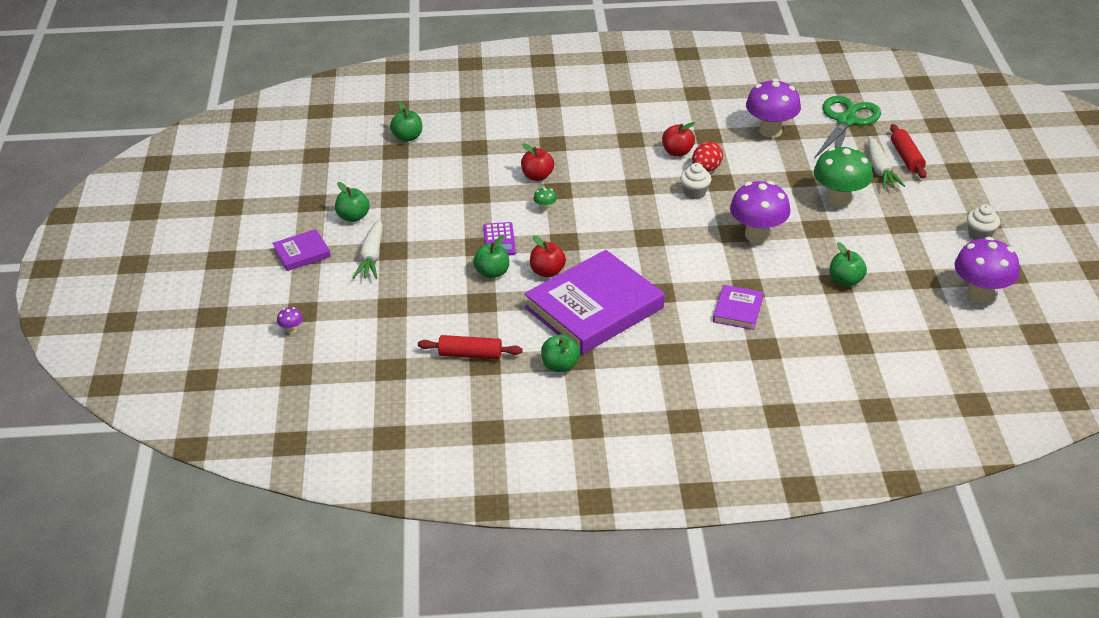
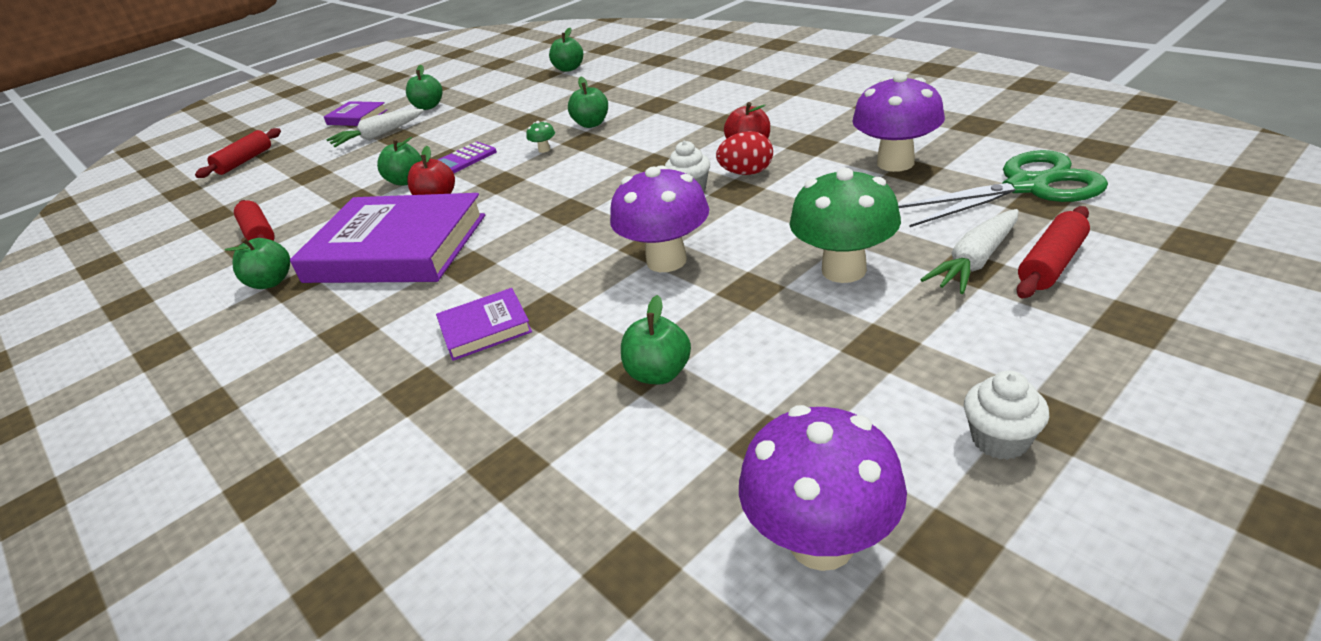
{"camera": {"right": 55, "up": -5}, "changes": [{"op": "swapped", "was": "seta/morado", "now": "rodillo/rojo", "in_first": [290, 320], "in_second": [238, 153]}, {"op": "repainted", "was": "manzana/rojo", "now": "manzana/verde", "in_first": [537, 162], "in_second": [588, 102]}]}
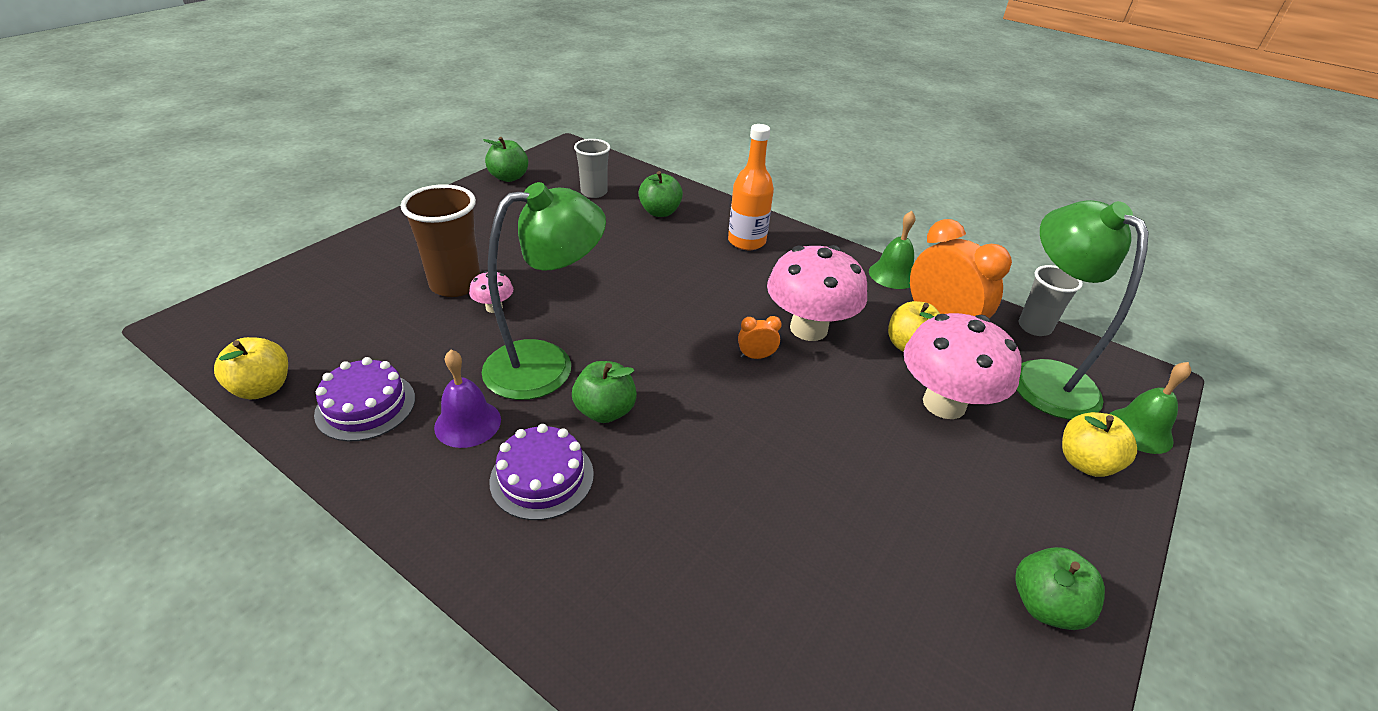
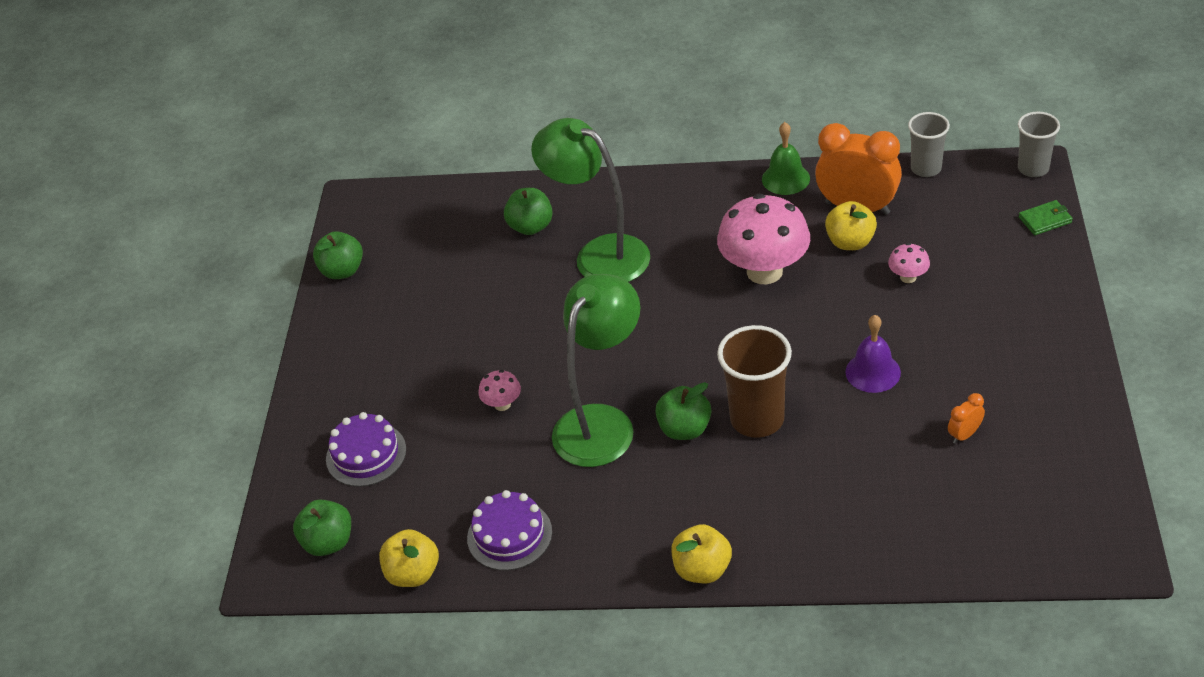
{"camera": {"right": -25, "up": 5}, "changes": [{"op": "shifted", "was": "vaso/marrón", "in_first": [440, 240], "in_second": [754, 381]}, {"op": "shifted", "was": "campana/morado", "in_first": [467, 399], "in_second": [873, 354]}, {"op": "shifted", "was": "tarta/morado", "in_first": [541, 472], "in_second": [366, 449]}, {"op": "shifted", "was": "vaso/gris", "in_first": [592, 168], "in_second": [1039, 144]}, {"op": "gone", "was": "botella/naranja", "in_first": [751, 187]}, {"op": "shifted", "was": "despertador/naranja", "in_first": [760, 337], "in_second": [966, 418]}, {"op": "scaled", "was": "seta/rosa", "in_first": [963, 366], "in_second": [909, 263], "ratio": 0.44}, {"op": "shifted", "was": "manzana/verde", "in_first": [1060, 588], "in_second": [322, 527]}, {"op": "shifted", "was": "lámpara/verde", "in_first": [1083, 310], "in_second": [590, 200]}, {"op": "shifted", "was": "manzana/amarillo", "in_first": [1099, 444], "in_second": [701, 553]}, {"op": "swapped", "was": "campana/verde", "now": "cartera/verde", "in_first": [1150, 408], "in_second": [1045, 217]}]}
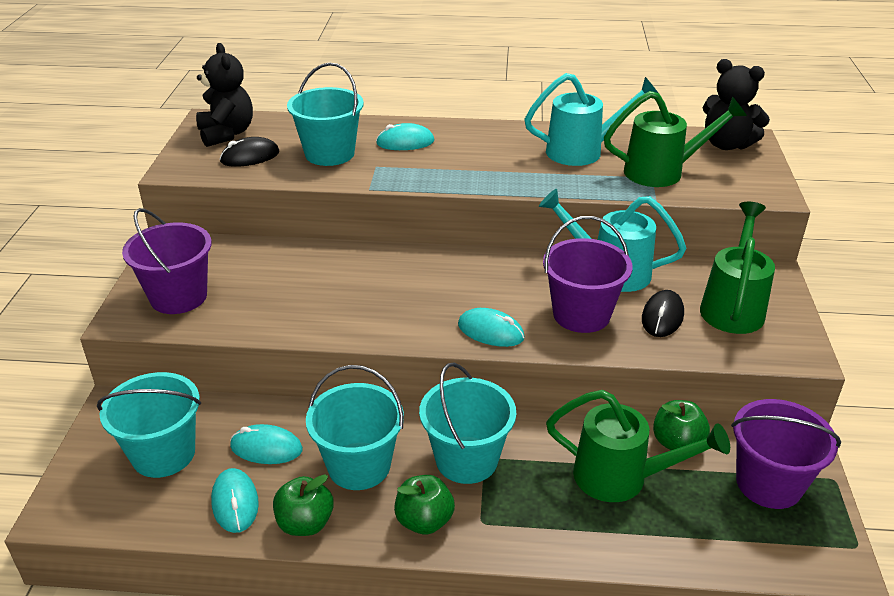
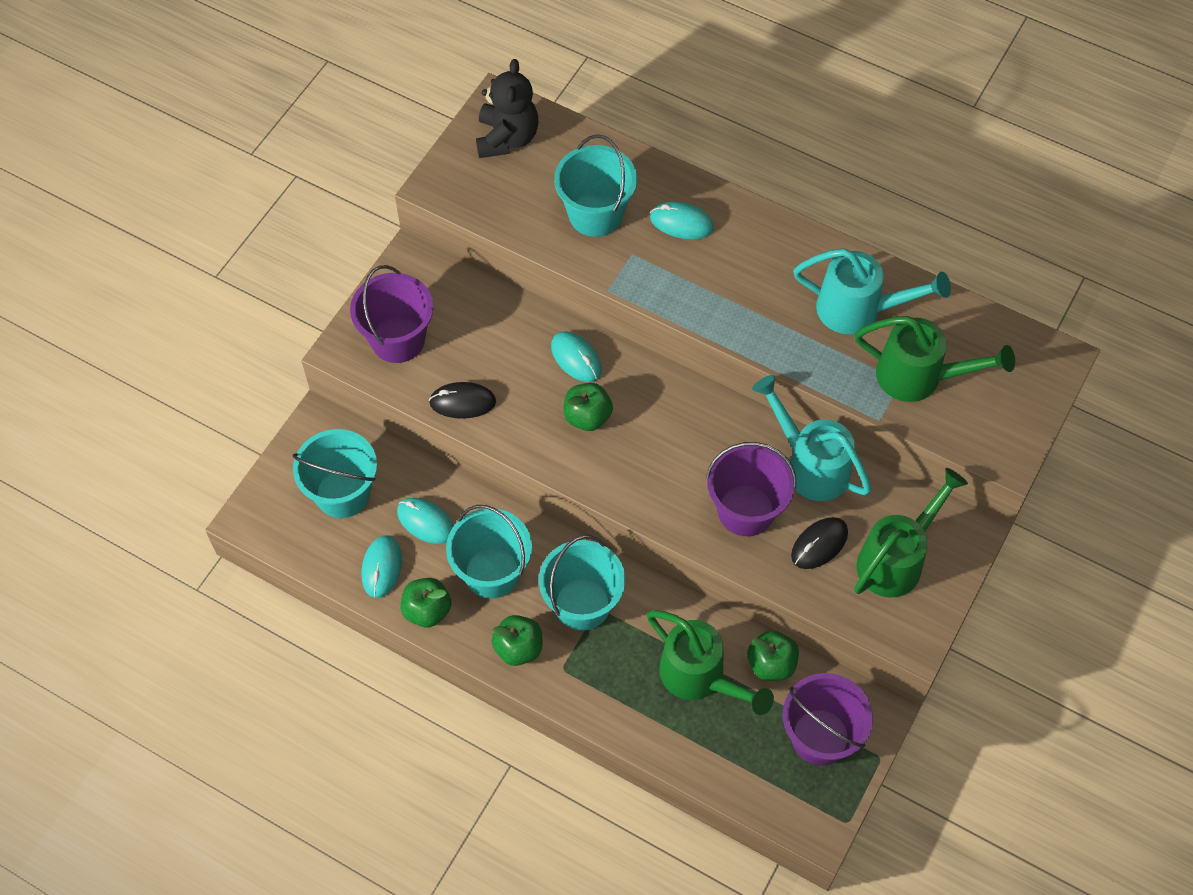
{"camera": {"right": 25, "up": 25}, "changes": [{"op": "shifted", "was": "ratón/negro", "in_first": [249, 152], "in_second": [462, 400]}, {"op": "shifted", "was": "ratón/turquesa", "in_first": [491, 327], "in_second": [576, 357]}, {"op": "gone", "was": "osito/negro", "in_first": [736, 104]}, {"op": "new", "now": "manzana/verde", "in_second": [588, 407]}]}
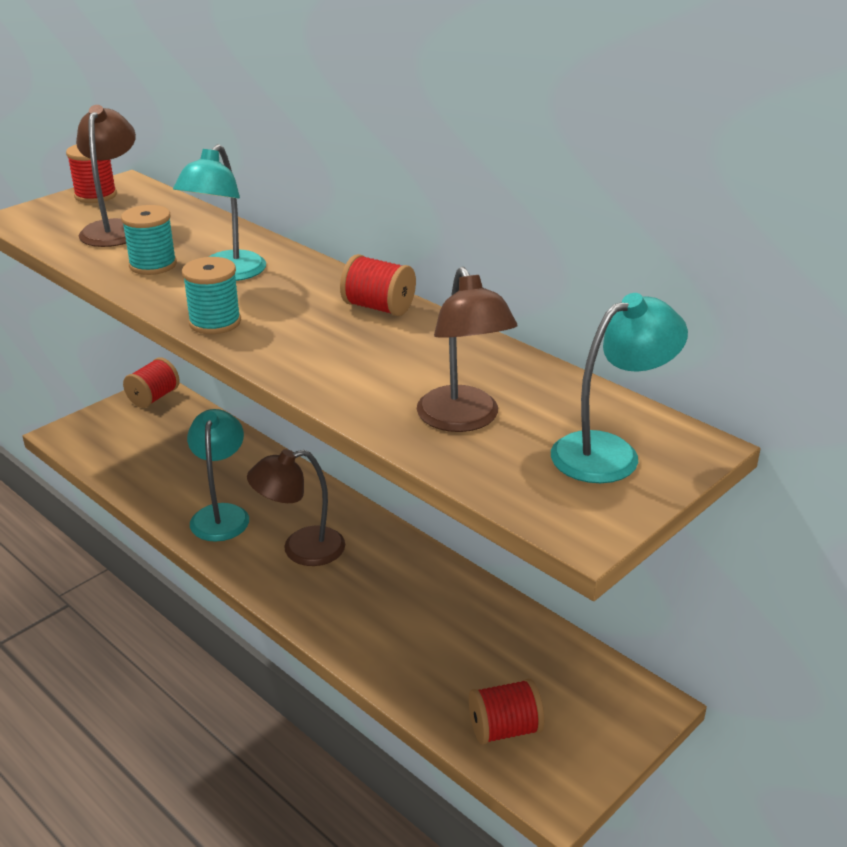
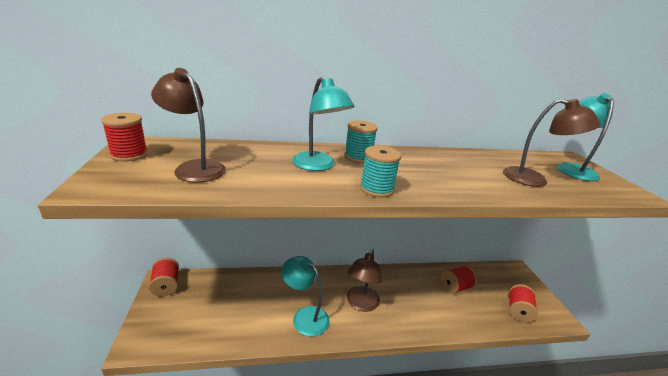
{"camera": {"right": -55, "up": -5}, "changes": [{"op": "shifted", "was": "carrete/turquesa", "in_first": [149, 240], "in_second": [361, 141]}, {"op": "shifted", "was": "carrete/rojo", "in_first": [378, 285], "in_second": [459, 279]}]}
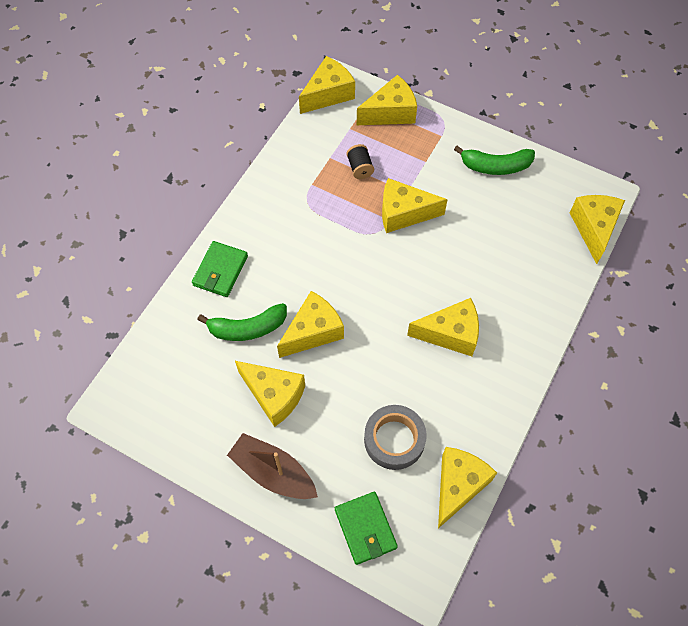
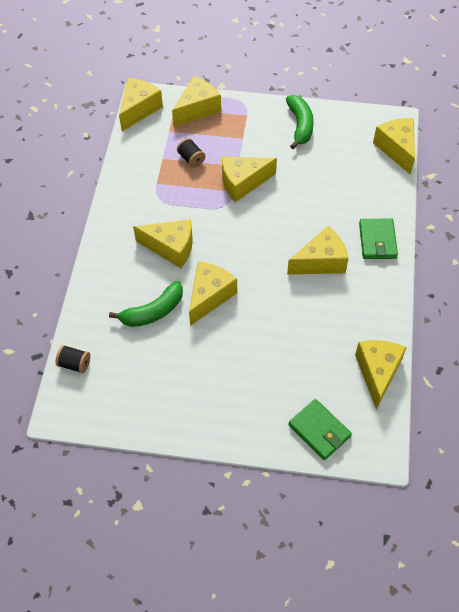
{"camera": {"right": -20, "up": -5}, "changes": [{"op": "shifted", "was": "cartera/verde", "in_first": [220, 269], "in_second": [378, 239]}, {"op": "gone", "was": "barco/marrón", "in_first": [272, 466]}, {"op": "shifted", "was": "queso/amarillo", "in_first": [270, 394], "in_second": [163, 243]}, {"op": "gone", "was": "cinta adhesiva/gris", "in_first": [395, 437]}, {"op": "rotated", "was": "plátano/verde", "in_first": [494, 160], "in_second": [300, 122], "clockwise": -75}, {"op": "new", "now": "carrete/negro", "in_second": [73, 359]}]}
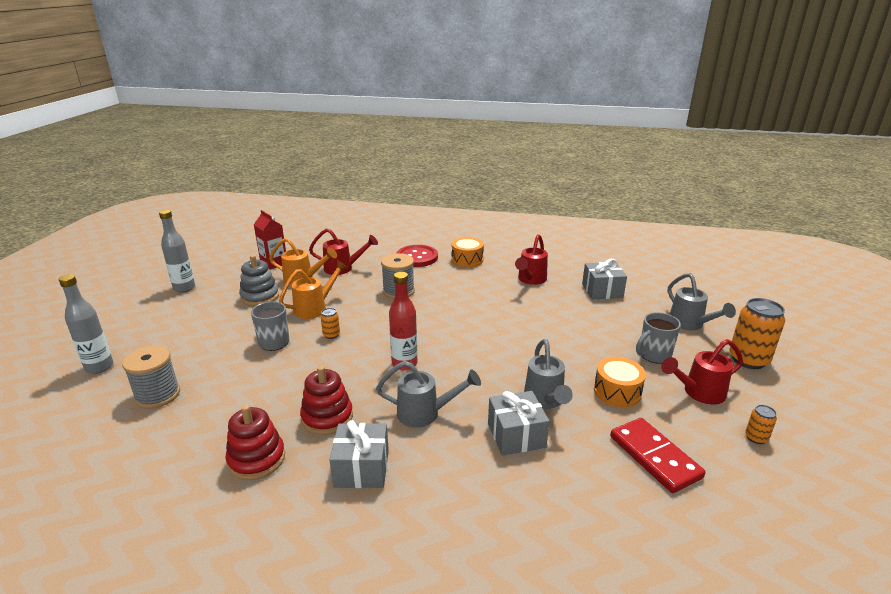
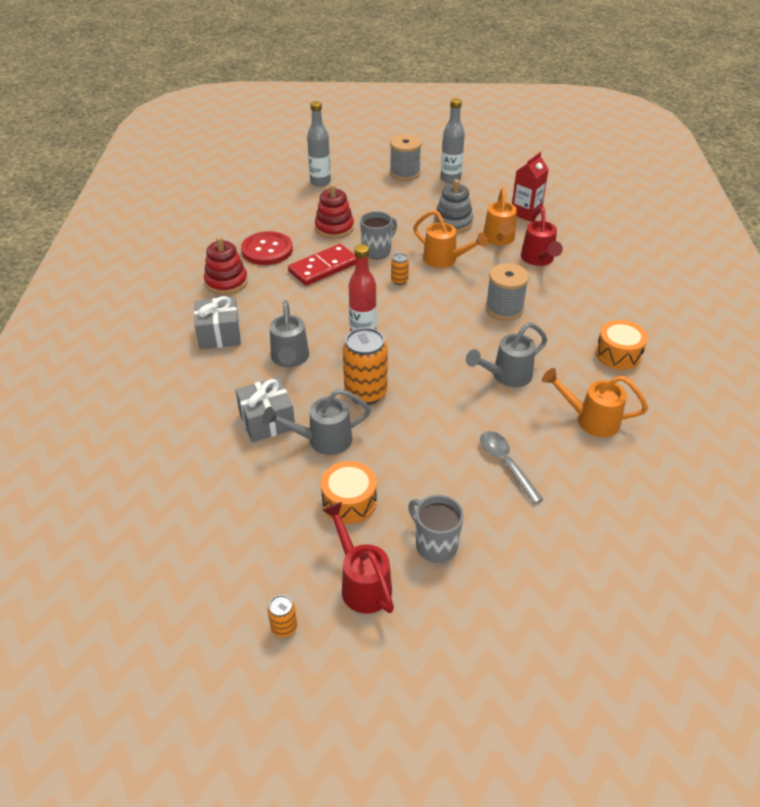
{"camera": {"right": 80, "up": 15}, "changes": [{"op": "shifted", "was": "carrete/gris", "in_first": [151, 377], "in_second": [406, 158]}, {"op": "shifted", "was": "juguete apilable/rojo", "in_first": [326, 400], "in_second": [334, 211]}, {"op": "shifted", "was": "botón/rojo", "in_first": [417, 256], "in_second": [267, 248]}, {"op": "repainted", "was": "regadera/rojo", "now": "regadera/naranja", "in_first": [531, 259], "in_second": [595, 402]}, {"op": "gone", "was": "regalo/gris", "in_first": [604, 279]}, {"op": "shifted", "was": "ficha de dominó/rojo", "in_first": [657, 455], "in_second": [322, 265]}, {"op": "shifted", "was": "regadera/gris", "in_first": [702, 301], "in_second": [506, 354]}, {"op": "shifted", "was": "lata/naranja", "in_first": [757, 333], "in_second": [365, 366]}, {"op": "new", "now": "cuchara/gris", "in_second": [512, 467]}]}
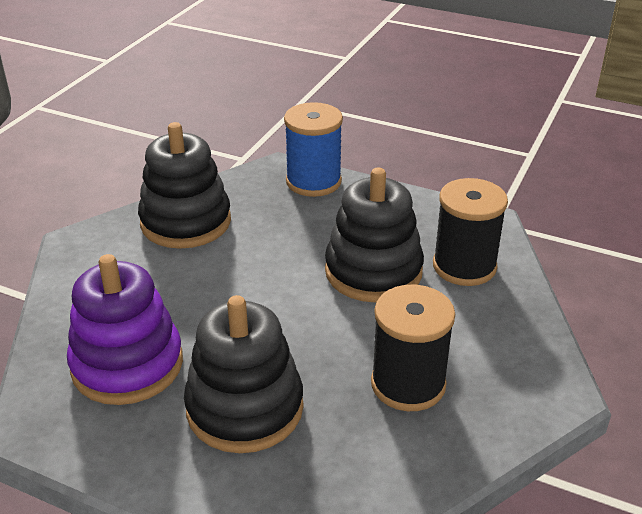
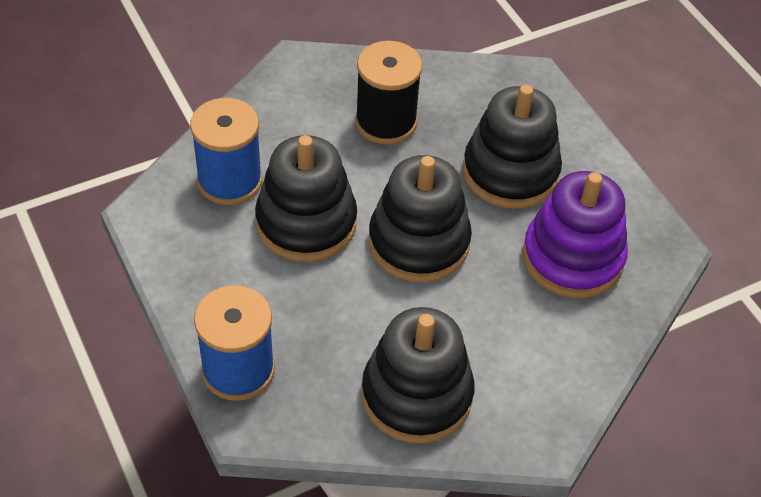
{"camera": {"right": -145, "up": 15}, "changes": [{"op": "repainted", "was": "carrete/negro", "now": "carrete/azul", "in_first": [470, 232], "in_second": [226, 151]}, {"op": "new", "now": "juguete apilable/negro", "in_second": [420, 219]}]}
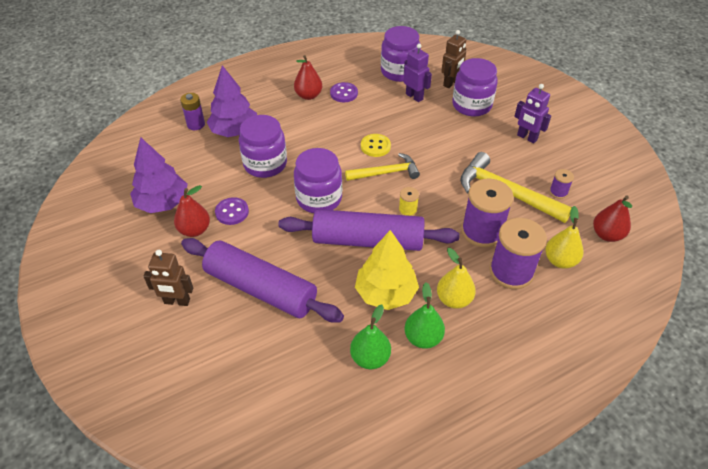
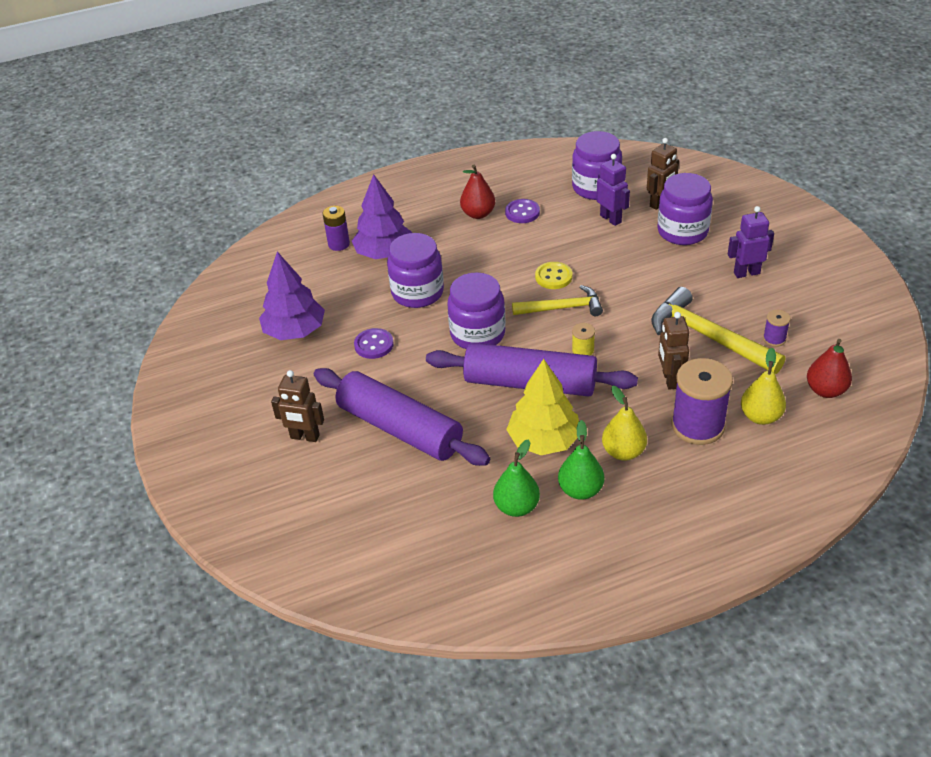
{"camera": {"right": 10, "up": -5}, "changes": [{"op": "gone", "was": "pera/rojo", "in_first": [192, 211]}, {"op": "swapped", "was": "carrete/morado", "now": "robot/marrón", "in_first": [487, 213], "in_second": [673, 351]}, {"op": "rotated", "was": "robot/morado", "in_first": [532, 113], "in_second": [751, 242], "clockwise": 120}]}
